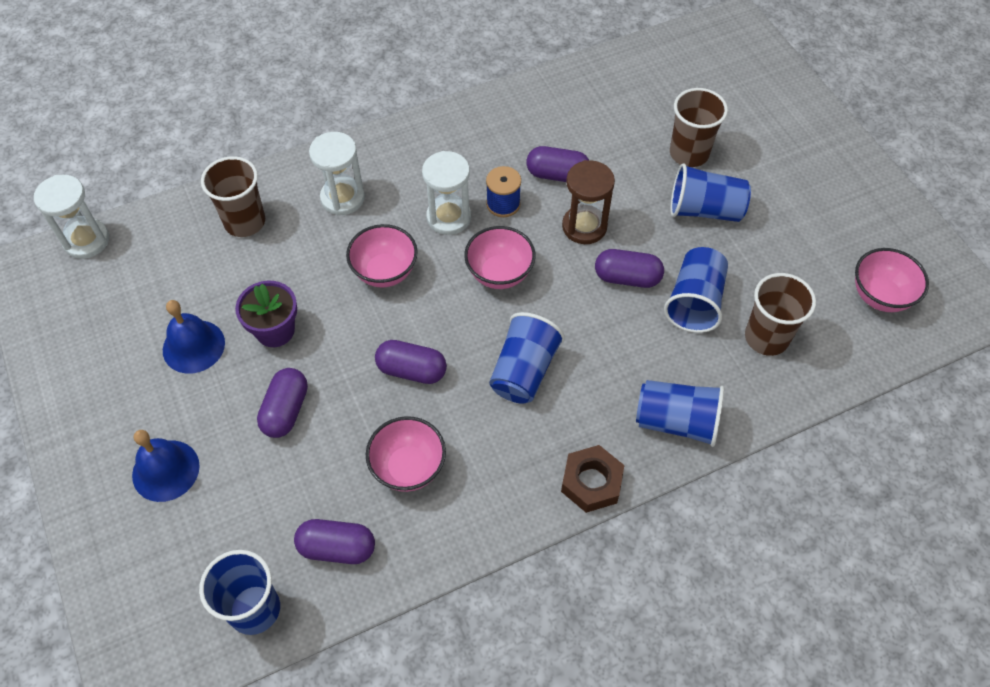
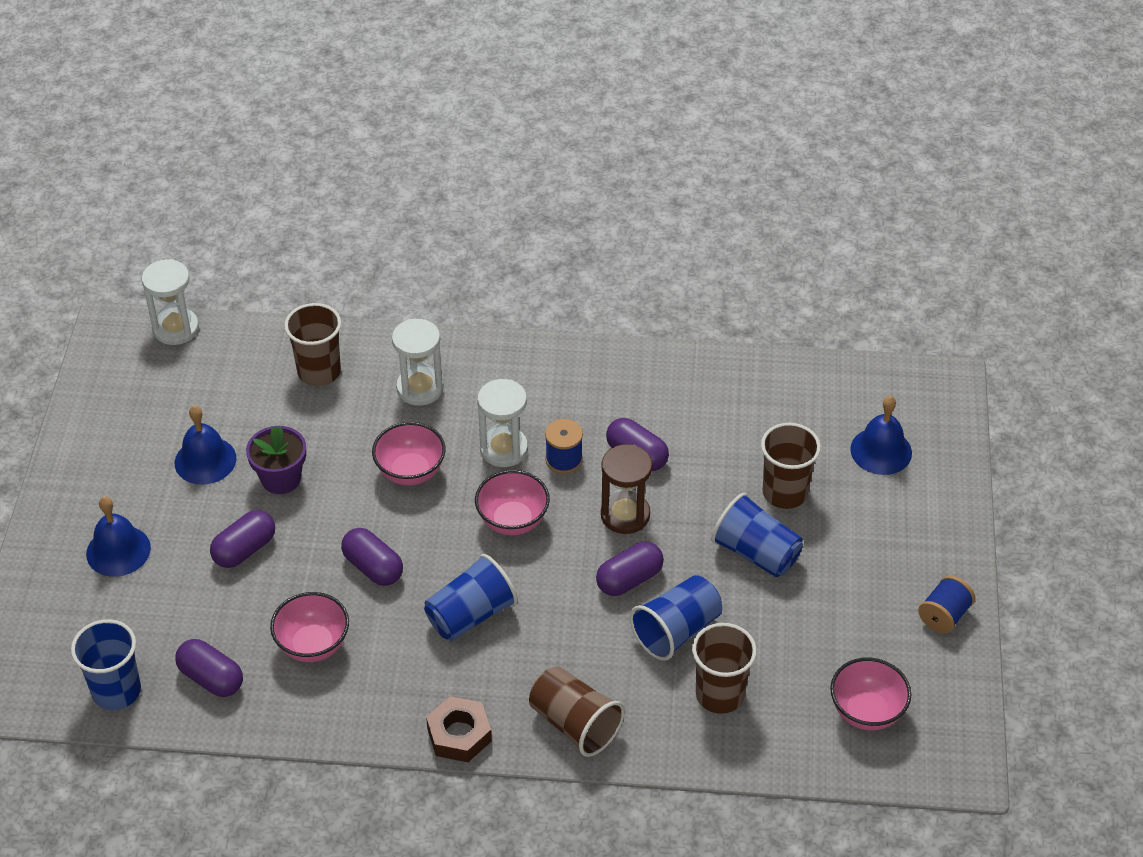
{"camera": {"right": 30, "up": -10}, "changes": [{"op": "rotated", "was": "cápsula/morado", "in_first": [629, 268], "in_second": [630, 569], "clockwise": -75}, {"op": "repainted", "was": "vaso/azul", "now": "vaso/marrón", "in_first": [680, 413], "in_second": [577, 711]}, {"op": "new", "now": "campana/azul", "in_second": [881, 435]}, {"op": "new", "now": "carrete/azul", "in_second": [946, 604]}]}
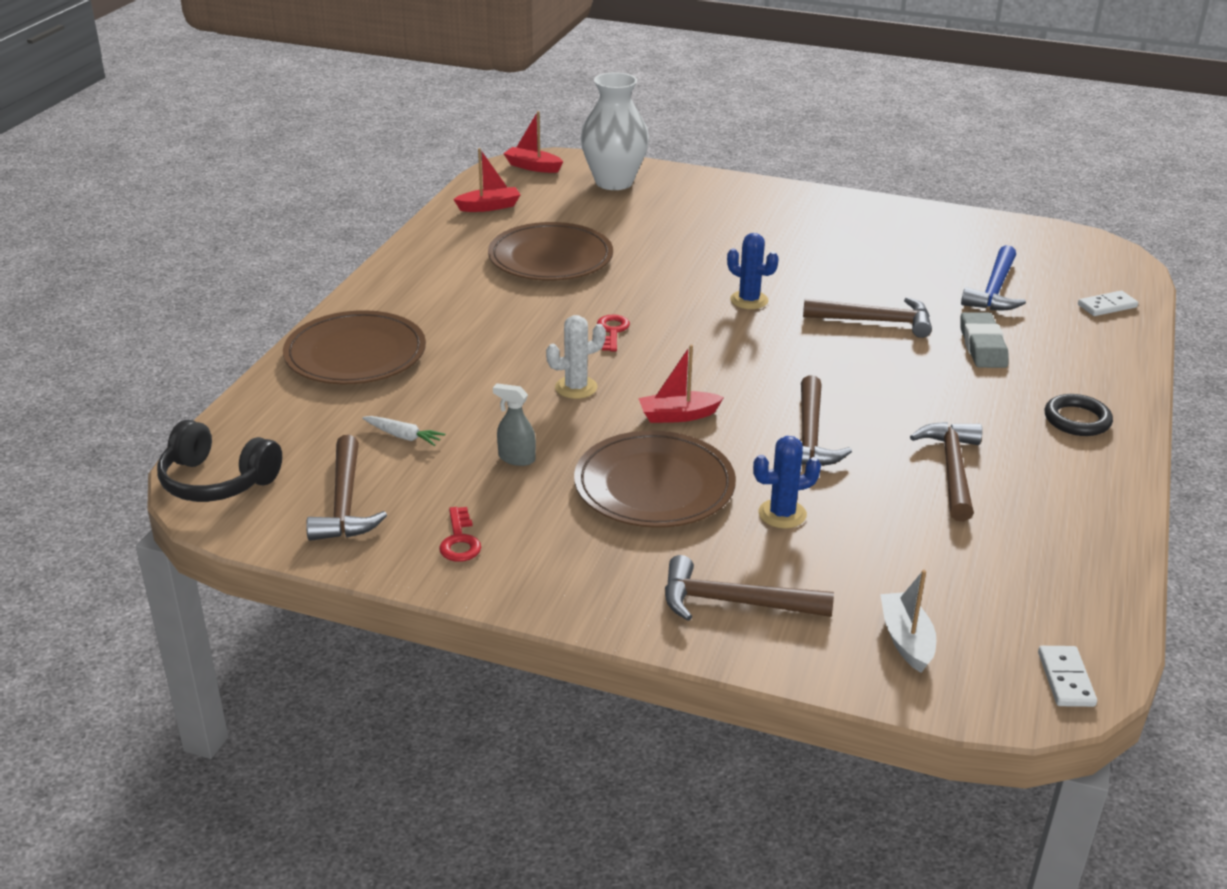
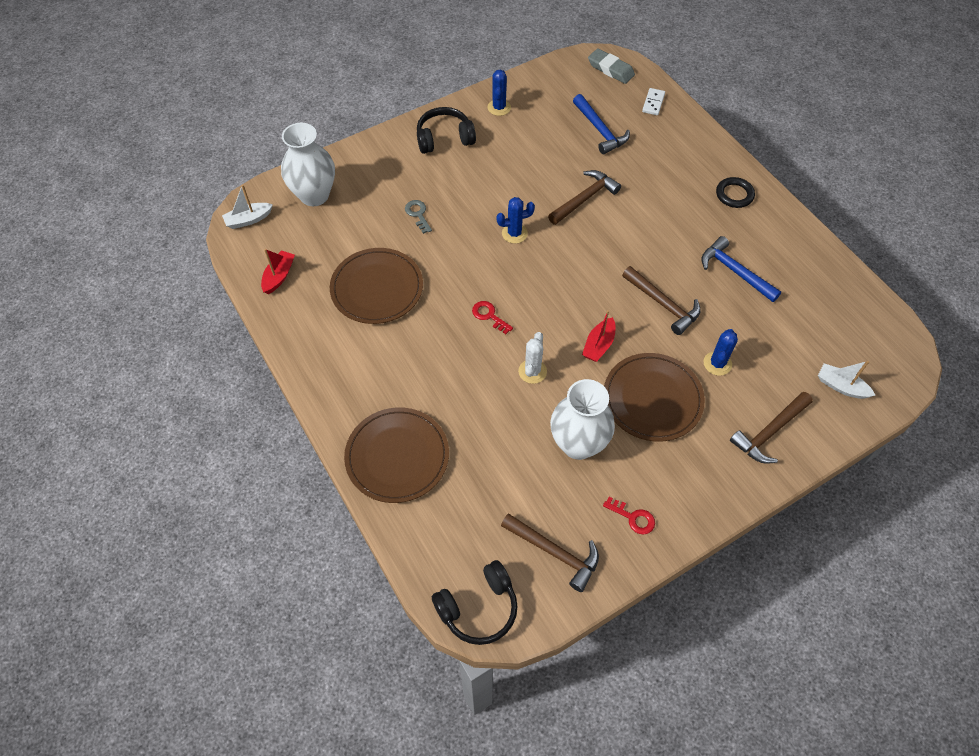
{"camera": {"right": -50, "up": 25}, "changes": [{"op": "gone", "was": "zanahoria/blanco", "in_first": [403, 431]}, {"op": "swapped", "was": "pulverizador/gris", "now": "florero/blanco", "in_first": [514, 424], "in_second": [582, 419]}, {"op": "repainted", "was": "barco/rojo", "now": "barco/blanco", "in_first": [533, 142], "in_second": [247, 206]}, {"op": "repainted", "was": "martillo/marrón", "now": "martillo/azul", "in_first": [946, 471], "in_second": [741, 269]}, {"op": "shifted", "was": "goma de borrar/gris", "in_first": [984, 340], "in_second": [611, 66]}, {"op": "gone", "was": "ficha de dominó/blanco", "in_first": [1067, 676]}, {"op": "new", "now": "llave/gris", "in_second": [418, 217]}, {"op": "new", "now": "auriculares/negro", "in_second": [446, 130]}, {"op": "new", "now": "cactus/azul", "in_second": [499, 93]}]}
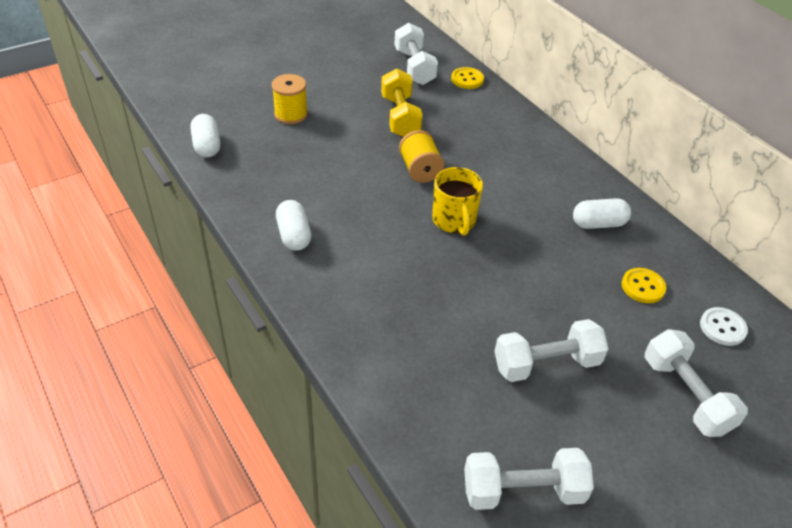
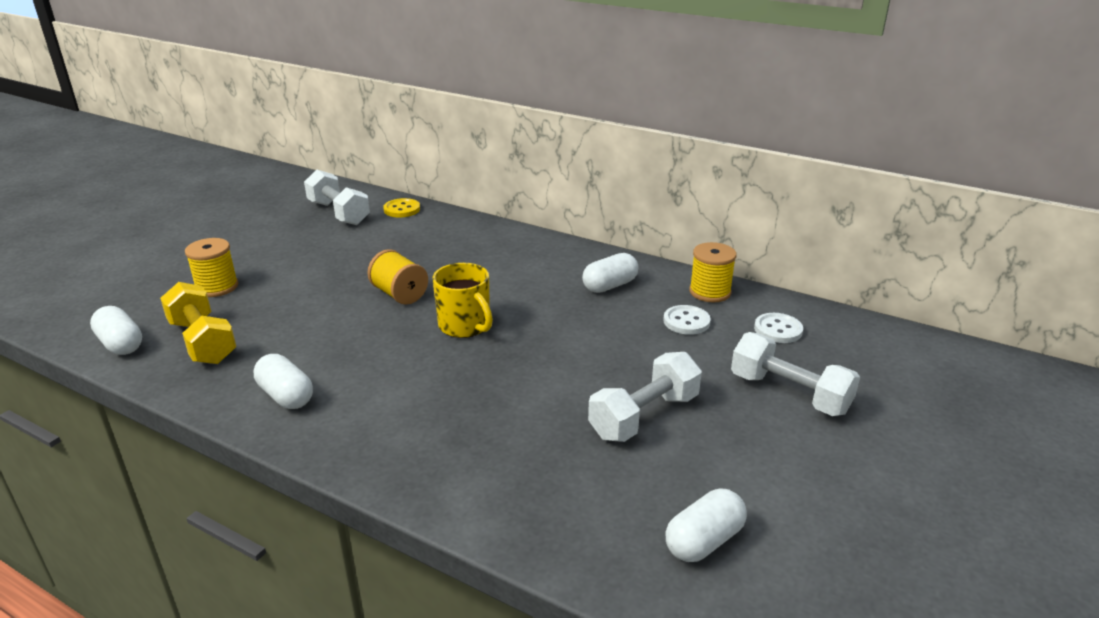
{"camera": {"right": -25, "up": -15}, "changes": [{"op": "shifted", "was": "mancuerna/amarillo", "in_first": [402, 102], "in_second": [198, 323]}, {"op": "swapped", "was": "mancuerna/blanco", "now": "cápsula/blanco", "in_first": [529, 479], "in_second": [706, 525]}, {"op": "repainted", "was": "botón/amarillo", "now": "botón/blanco", "in_first": [644, 285], "in_second": [687, 320]}, {"op": "new", "now": "carrete/amarillo", "in_second": [712, 272]}]}
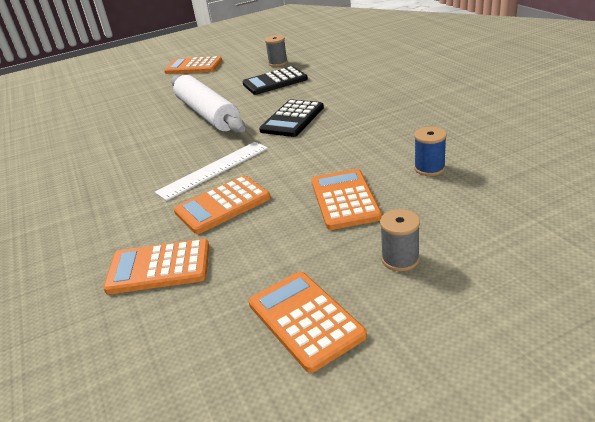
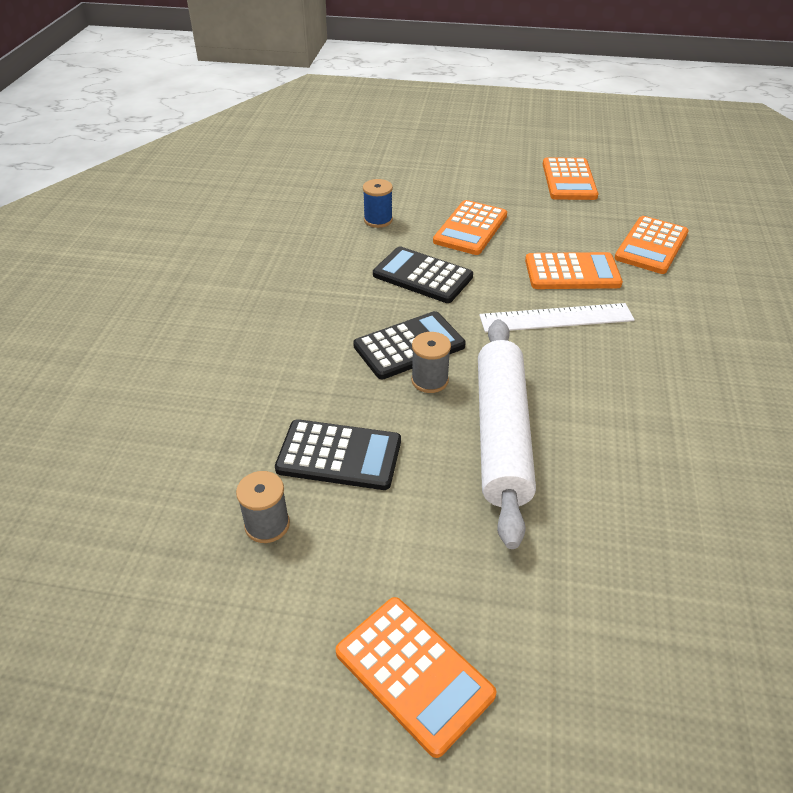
{"camera": {"right": -150, "up": 10}, "changes": [{"op": "rotated", "was": "calculadora/naranja", "in_first": [156, 266], "in_second": [651, 245], "clockwise": 90}, {"op": "shifted", "was": "carrete/gris", "in_first": [400, 240], "in_second": [431, 362]}, {"op": "new", "now": "calculadora/negro", "in_second": [423, 274]}]}
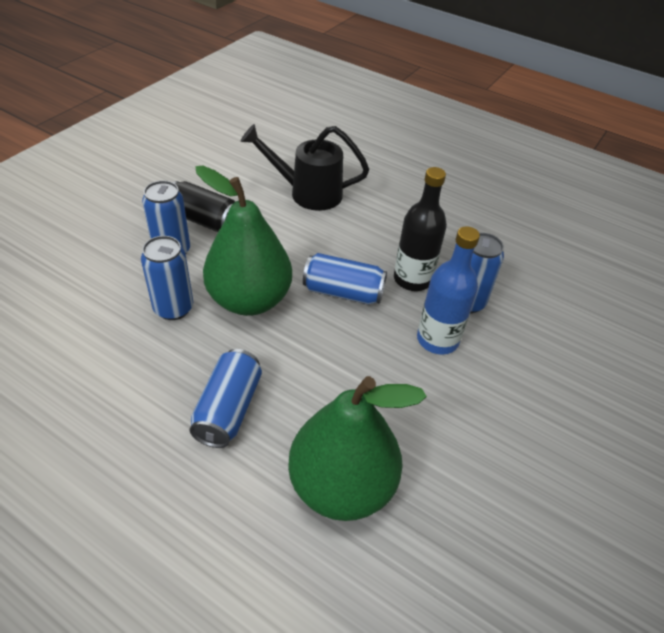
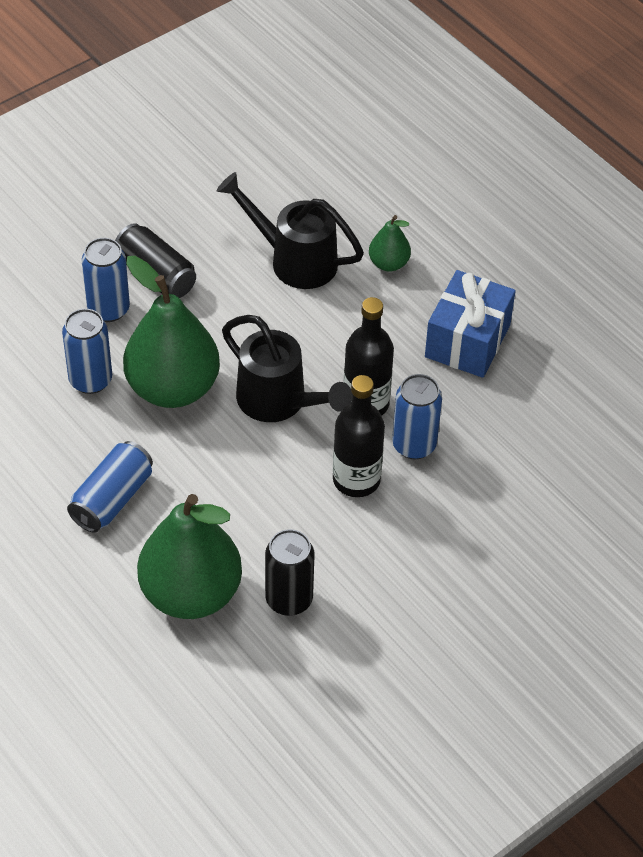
{"camera": {"right": 20, "up": 5}, "changes": [{"op": "swapped", "was": "lata/azul", "now": "regadera/negro", "in_first": [345, 278], "in_second": [287, 368]}, {"op": "repainted", "was": "botella/azul", "now": "botella/negro", "in_first": [448, 290], "in_second": [359, 436]}, {"op": "new", "now": "lata/negro", "in_second": [289, 572]}, {"op": "new", "now": "pera/verde", "in_second": [390, 243]}, {"op": "new", "now": "regalo/azul", "in_second": [470, 324]}]}
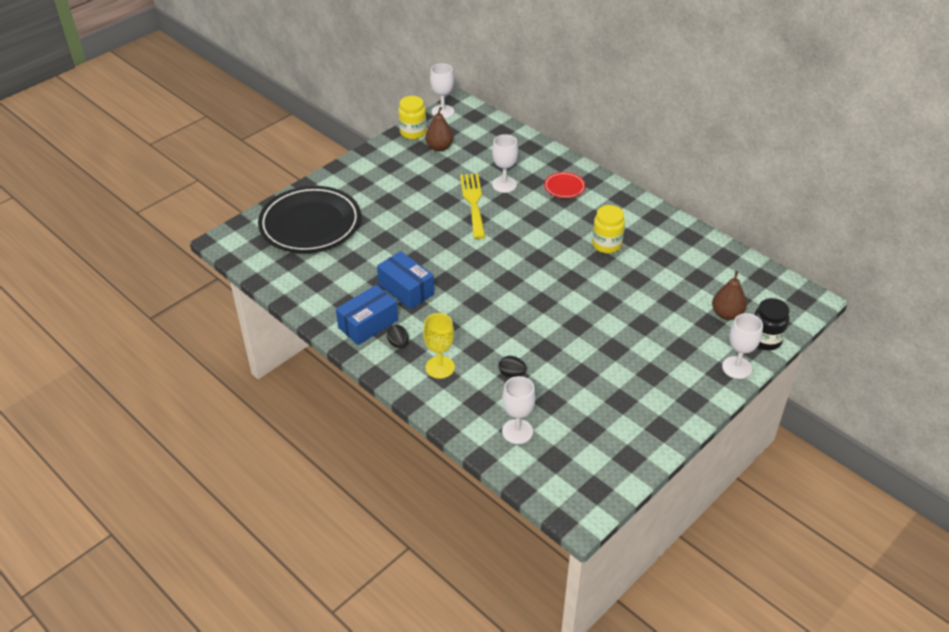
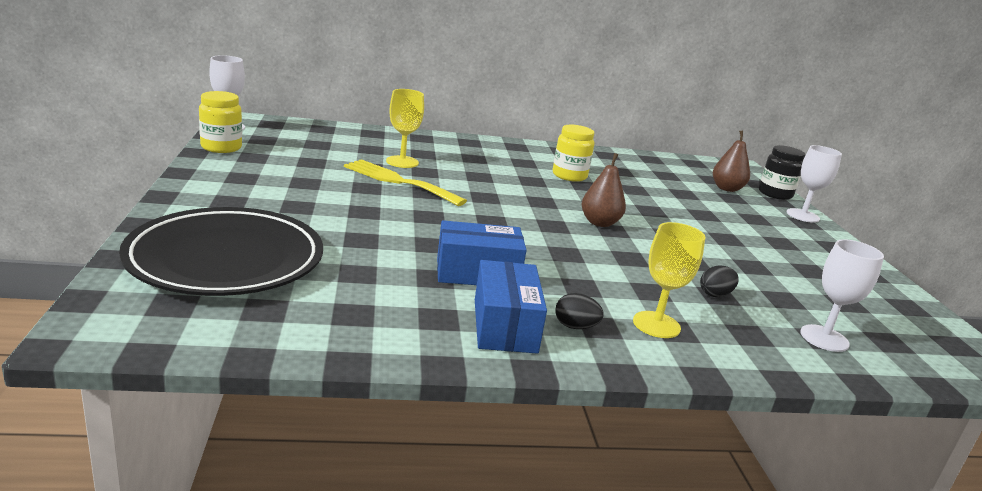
{"camera": {"right": -55, "up": -20}, "changes": [{"op": "shifted", "was": "pera/marrón", "in_first": [439, 129], "in_second": [603, 190]}, {"op": "repainted", "was": "copa/blanco", "now": "copa/amarillo", "in_first": [505, 163], "in_second": [405, 128]}, {"op": "gone", "was": "plato/rojo", "in_first": [565, 185]}]}
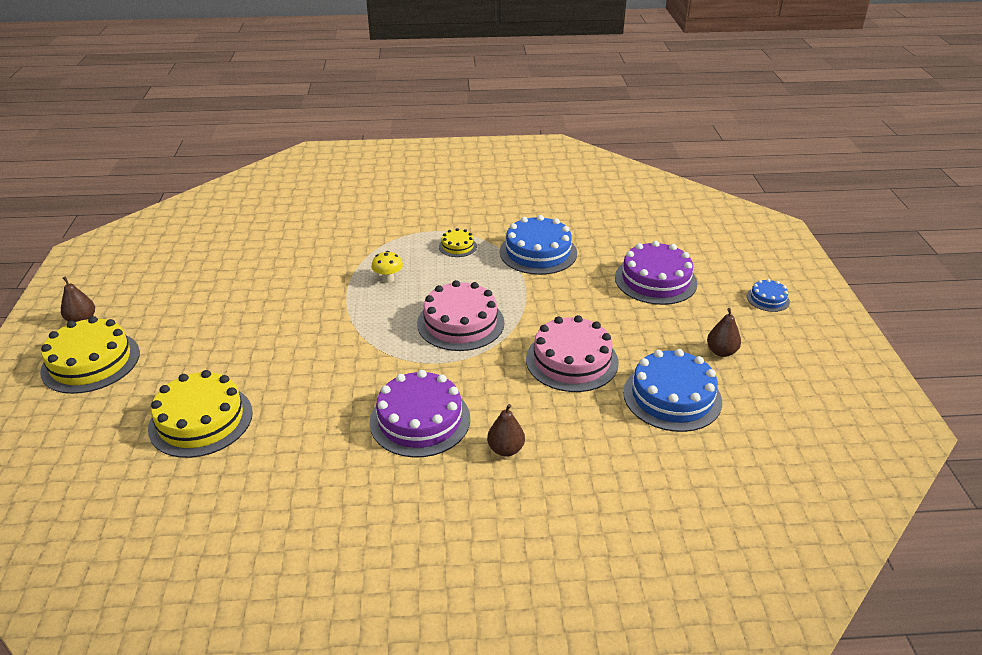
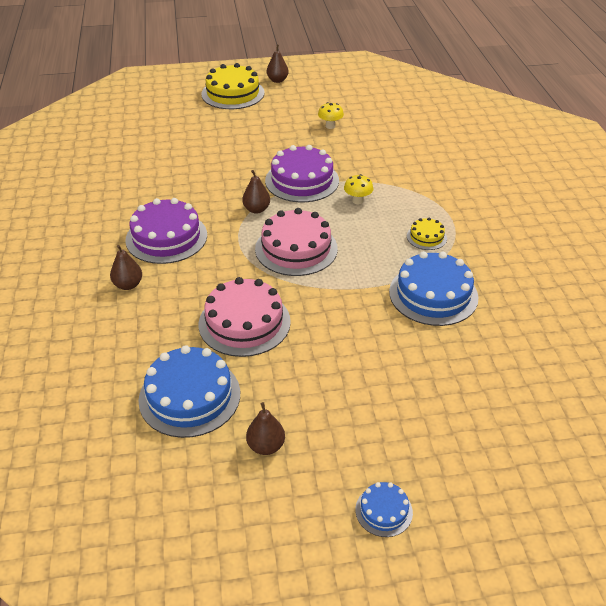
{"camera": {"right": 85, "up": 5}, "changes": [{"op": "gone", "was": "tarta/amarillo", "in_first": [200, 414]}, {"op": "shifted", "was": "tarta/morado", "in_first": [656, 273], "in_second": [302, 173]}, {"op": "new", "now": "pera/marrón", "in_second": [256, 192]}, {"op": "new", "now": "seta/amarillo", "in_second": [331, 115]}]}
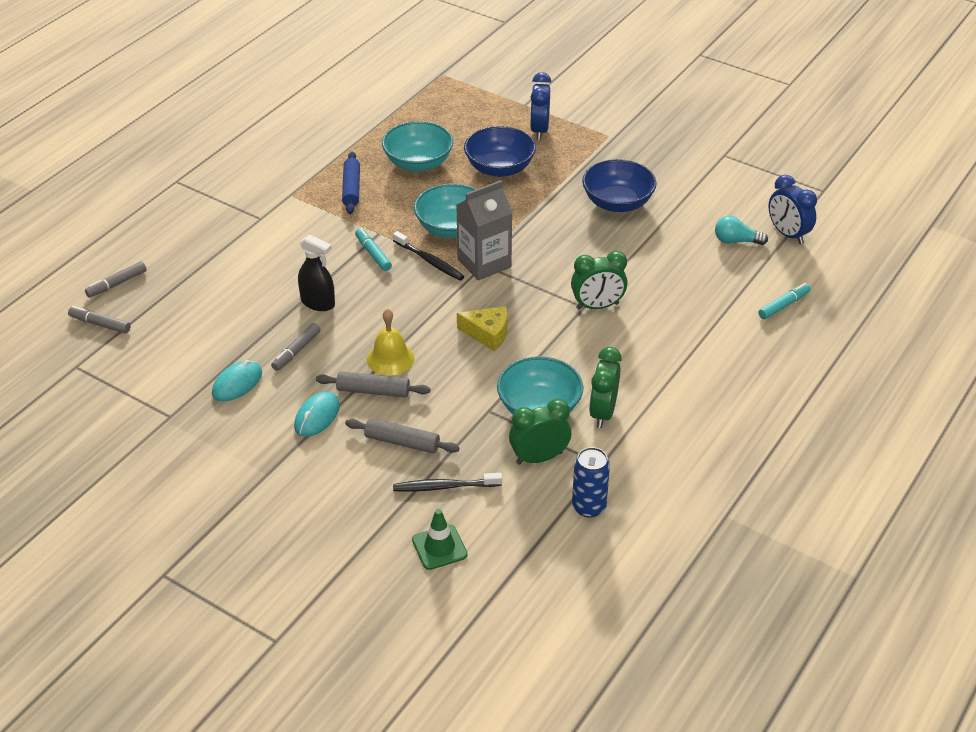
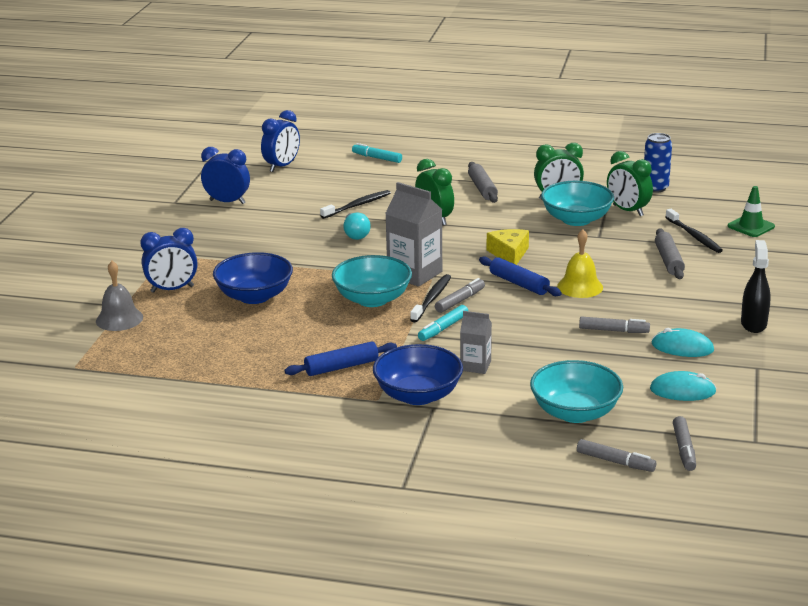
{"camera": {"right": -110, "up": -15}, "changes": [{"op": "shifted", "was": "ratón/turquesa", "in_first": [317, 414], "in_second": [683, 386]}, {"op": "shifted", "was": "pulverizador/negro", "in_first": [316, 273], "in_second": [756, 286]}, {"op": "shifted", "was": "rodillo/gris", "in_first": [373, 384], "in_second": [483, 182]}, {"op": "shifted", "was": "cuenco/turquesa", "in_first": [417, 146], "in_second": [576, 391]}, {"op": "shifted", "was": "cuenco/azul", "in_first": [619, 185], "in_second": [418, 374]}, {"op": "shifted", "was": "bombilla/turquesa", "in_first": [741, 230], "in_second": [357, 226]}, {"op": "new", "now": "campana/gris", "in_second": [119, 296]}, {"op": "new", "now": "despertador/azul", "in_second": [225, 175]}, {"op": "new", "now": "cepillo de dientes/negro", "in_second": [355, 204]}, {"op": "new", "now": "rotulador/gris", "in_second": [460, 295]}, {"op": "new", "now": "cartón de leche/gris", "in_second": [476, 342]}, {"op": "new", "now": "rodillo/azul", "in_second": [520, 276]}]}
